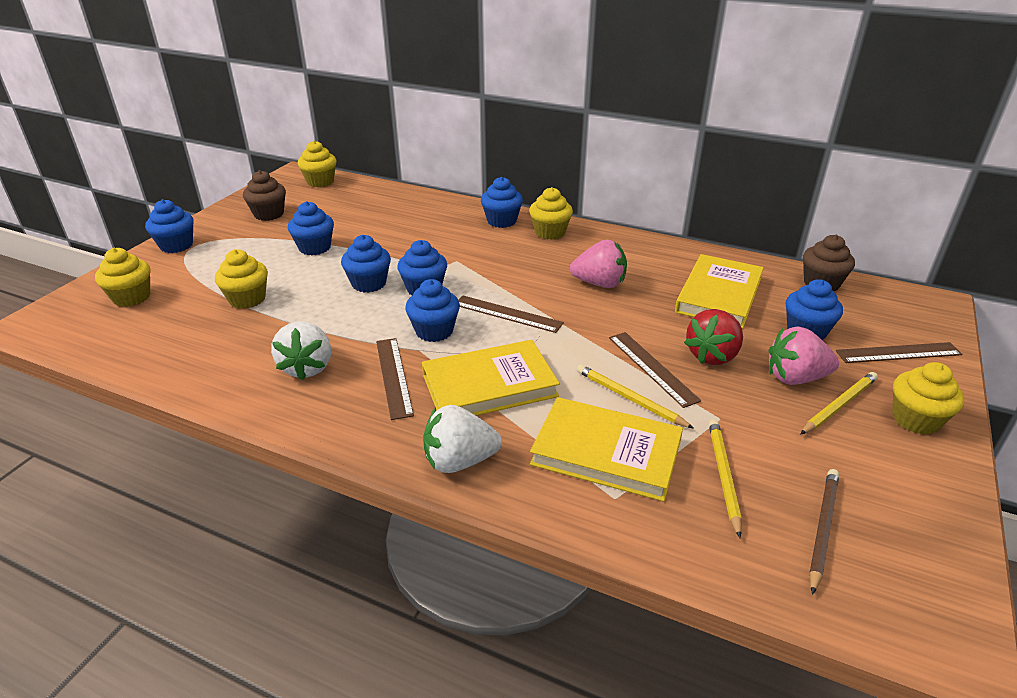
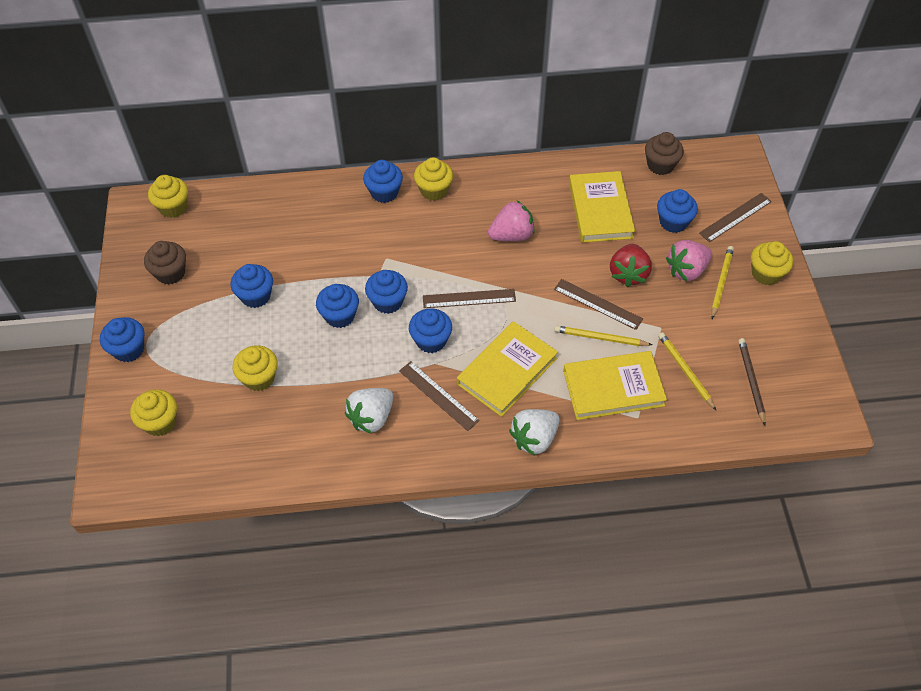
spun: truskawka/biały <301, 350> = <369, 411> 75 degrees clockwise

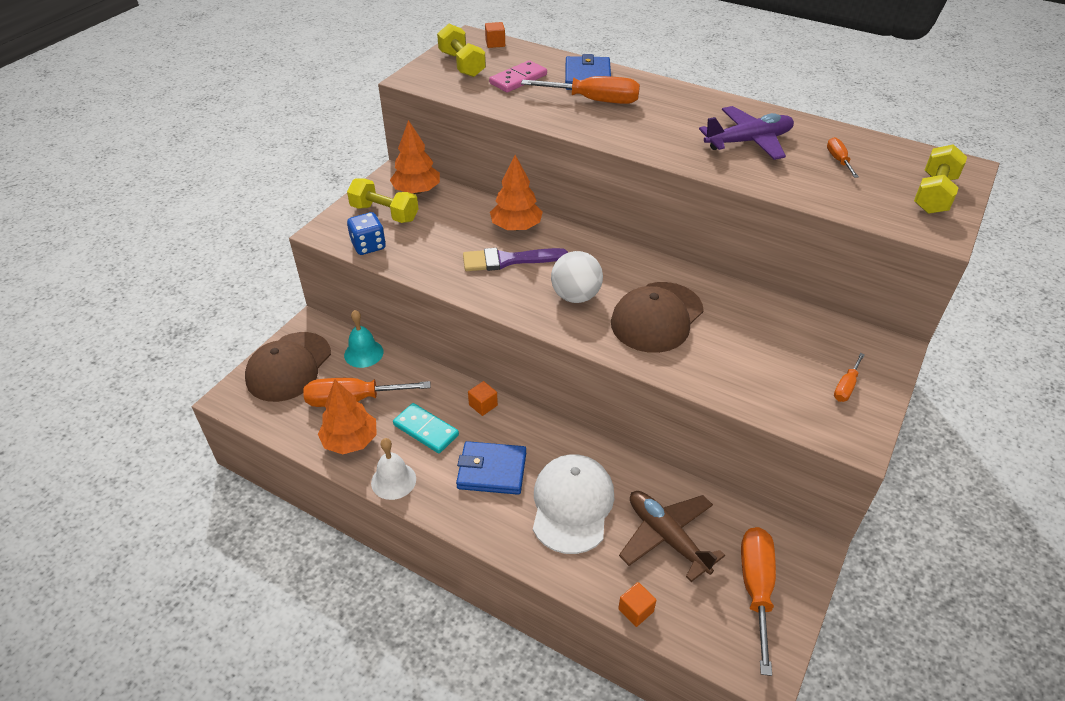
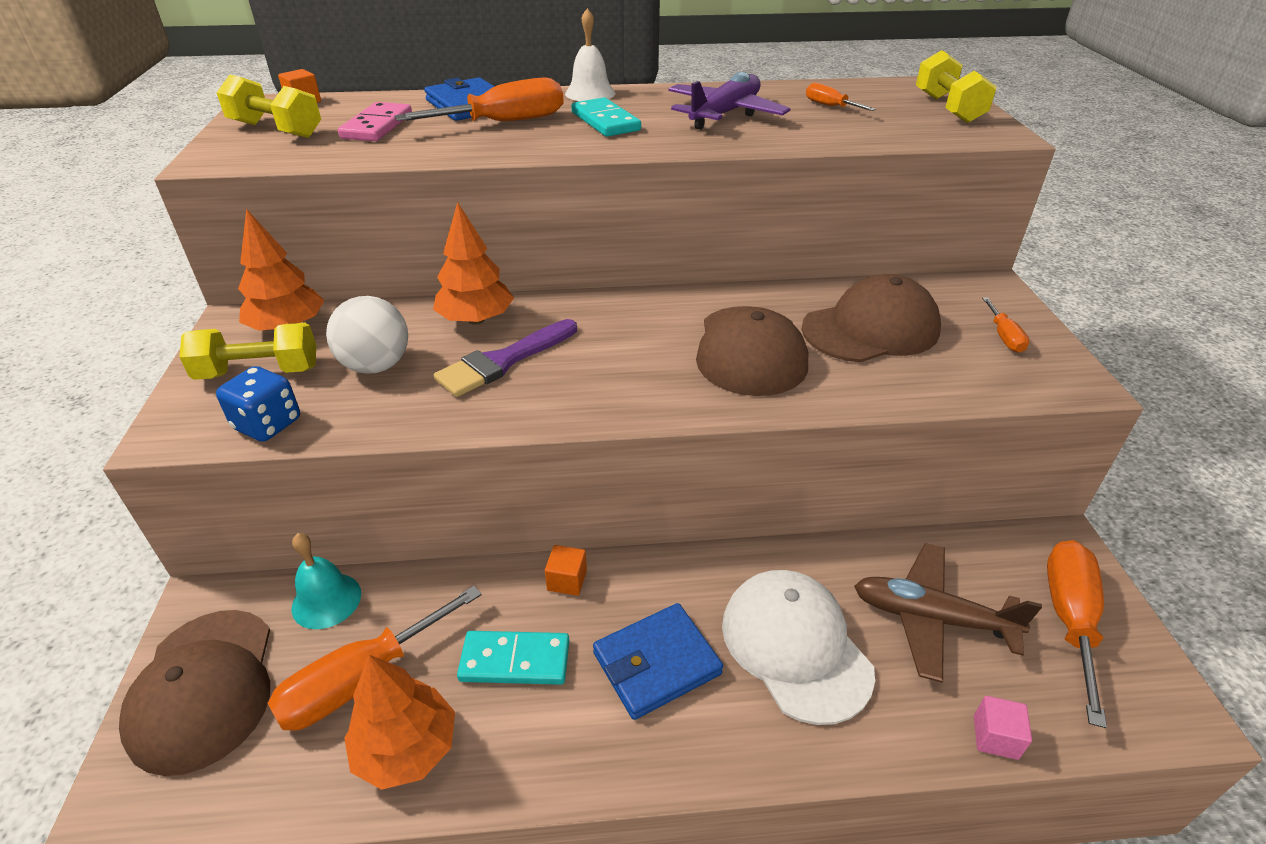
appeared: kostka domina/turkusowy <606, 117>; czapka/brązowy <871, 318>
relocated: dzwonek/biały <393, 469> to <590, 54>; piłka/biały <577, 277> to <367, 335>
colour: sześcian/pomarańczowy <637, 604> to sześcian/różowy <1003, 728>
spun: śrubokręt/pomarańczowy <758, 601> = <1077, 634> 45 degrees clockwise

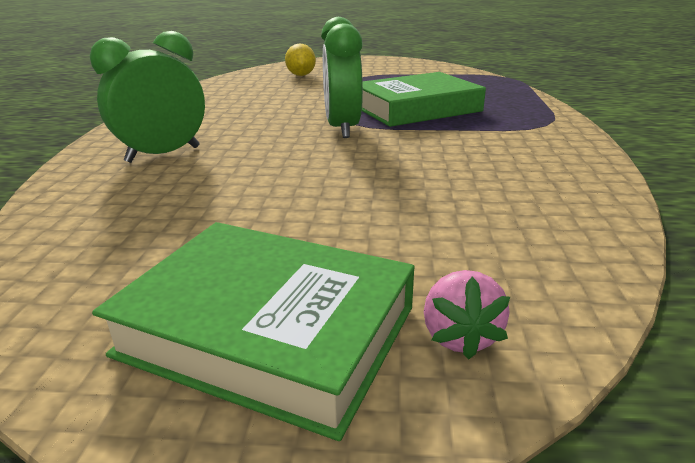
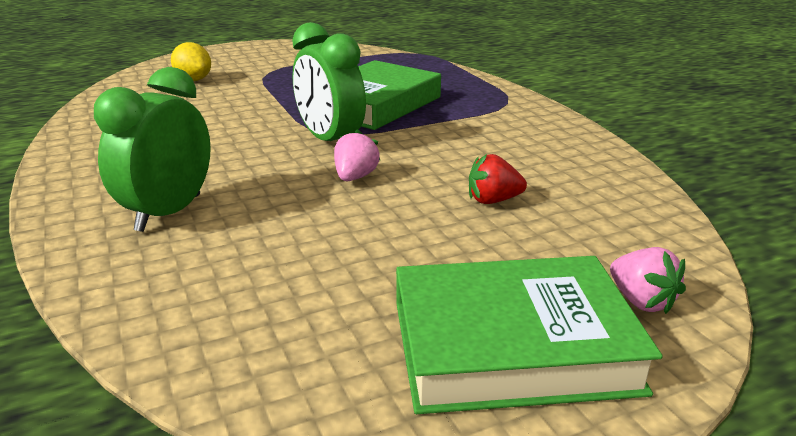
appeared: truskawka/różowy <357, 155>; truskawka/czerwony <498, 179>

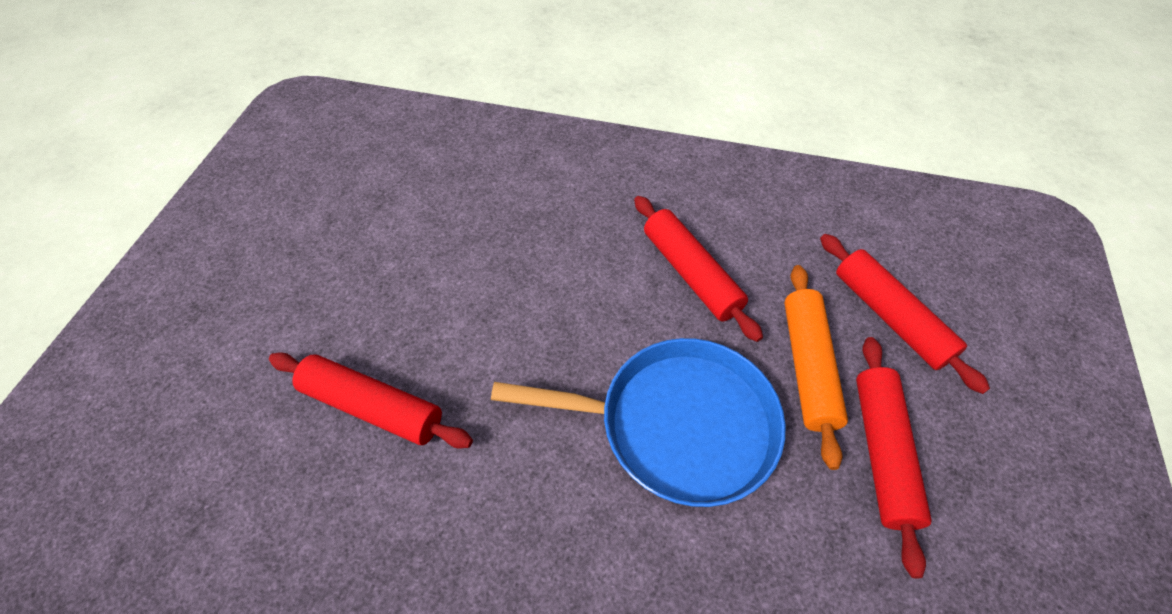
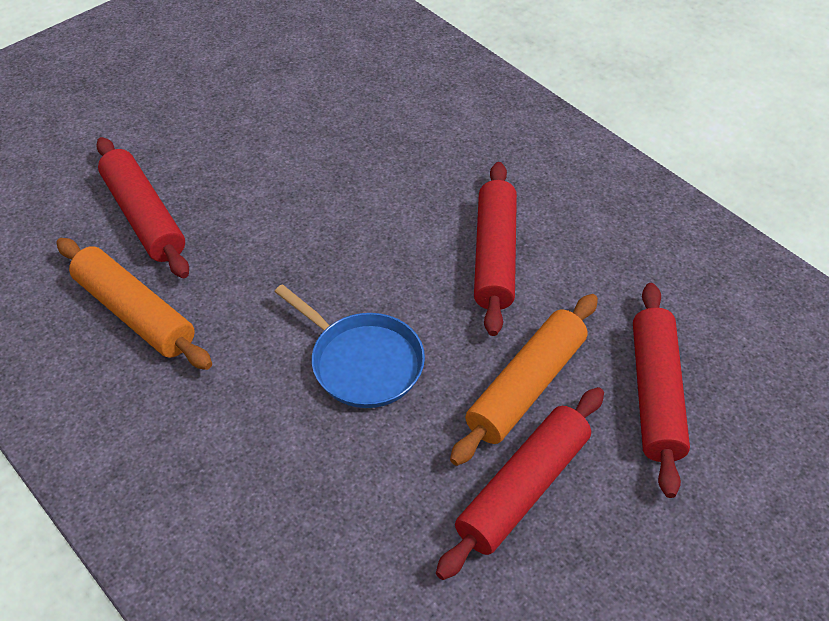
appeared: wałek do ciasta/pomarańczowy <134, 304>
size: patelnia/niebieski <638, 422> = <349, 346> x0.62

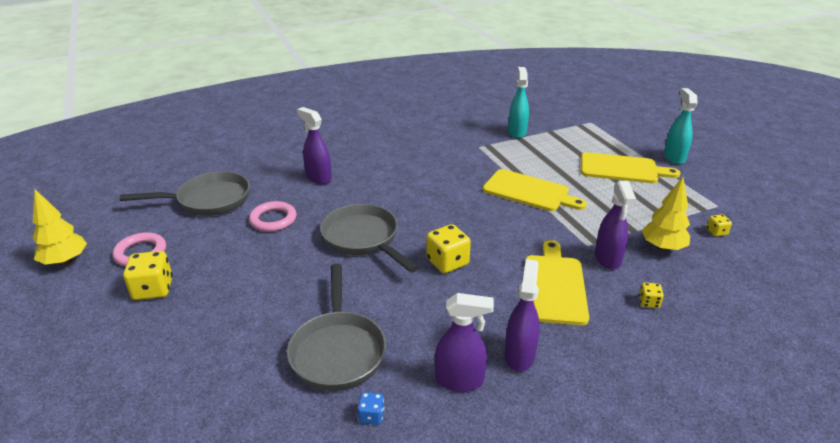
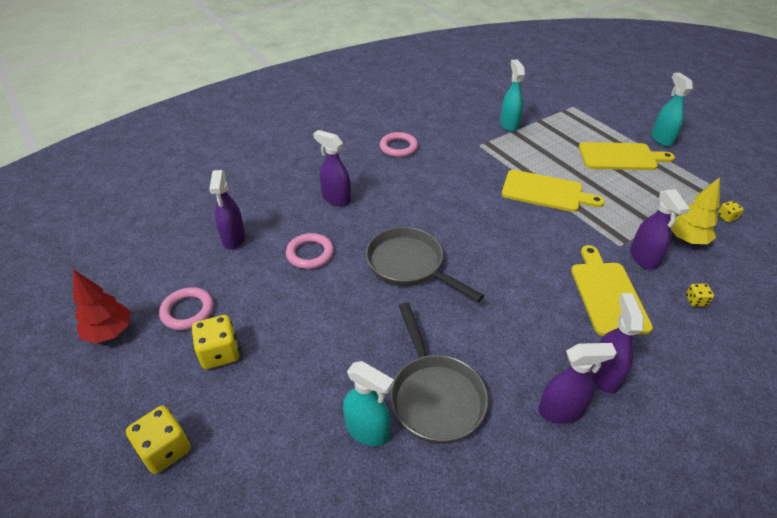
missing: kostka do gry/niebieski <371, 408>
appeared: spryskiwacz/turkusowy <368, 403>; pierścień/różowy <399, 144>
relocated: kostka do gry/żółty <448, 249> to <158, 440>
exchanged: patelnia/szary <185, 193> to spryskiwacz/fioletowy <227, 209>
colour: drzewko/żółty <60, 227> to drzewko/czerwony <102, 306>

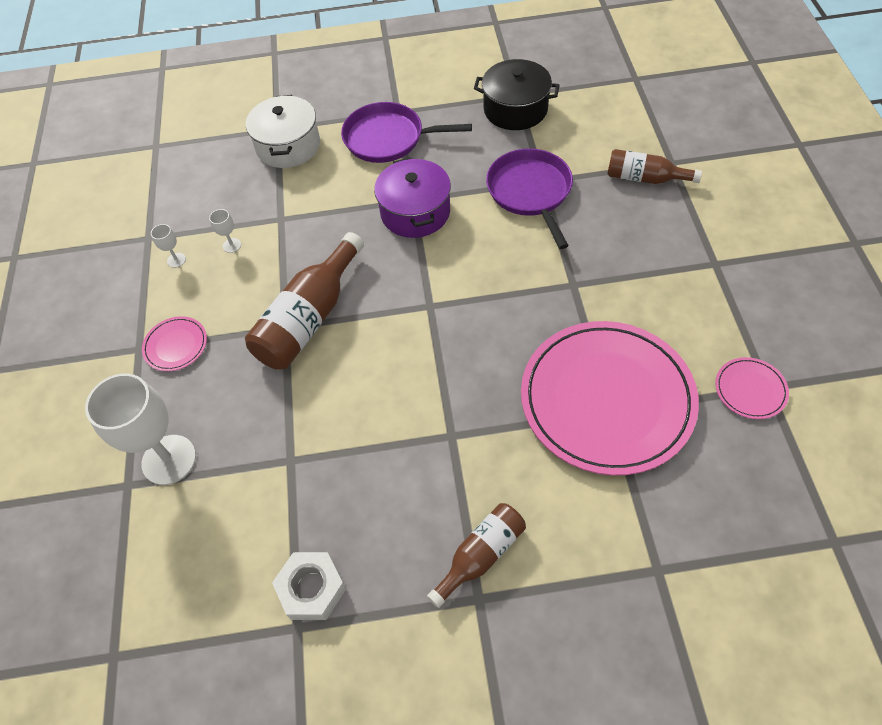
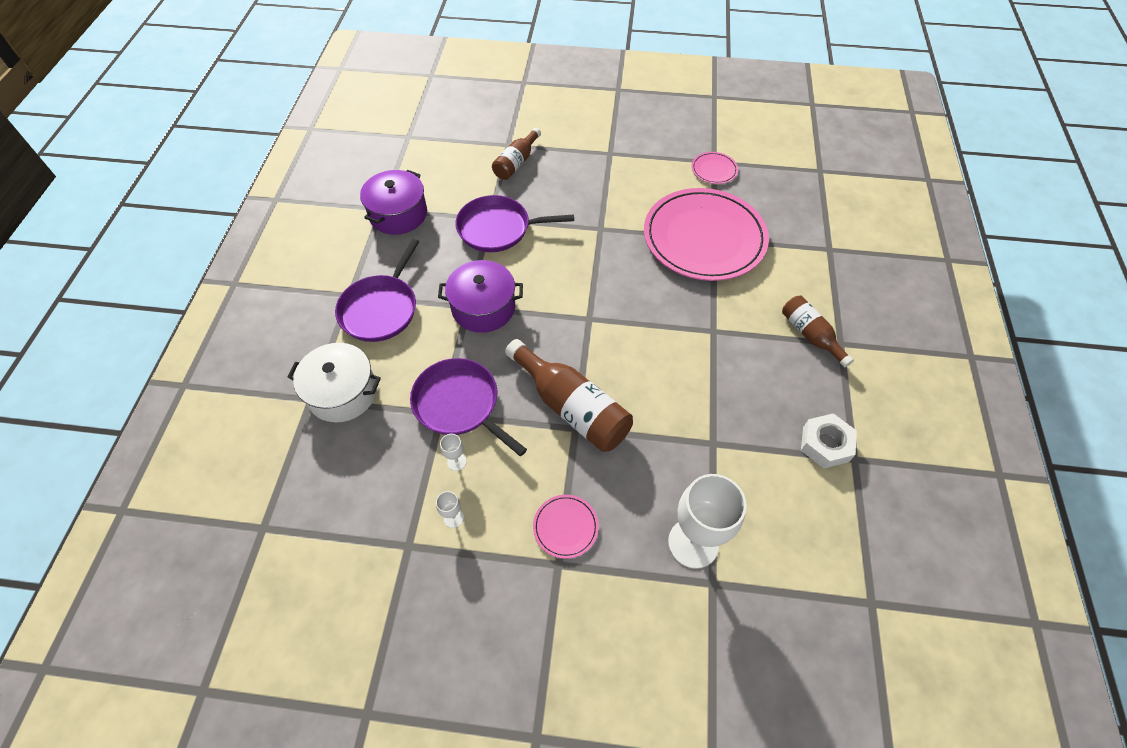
appeared: patelnia/fioletowy <468, 407>
colour: garnek/czarny <517, 94> to garnek/fioletowy <393, 202>

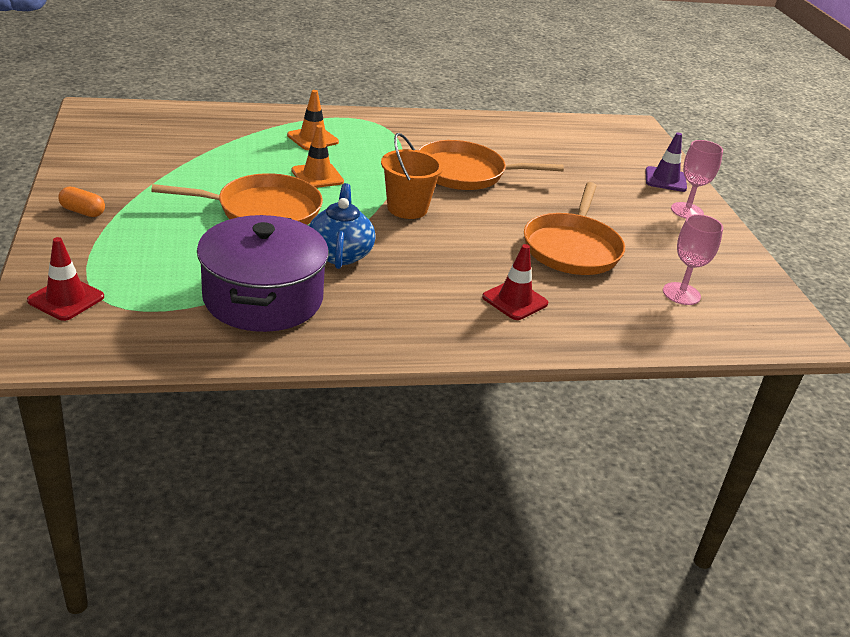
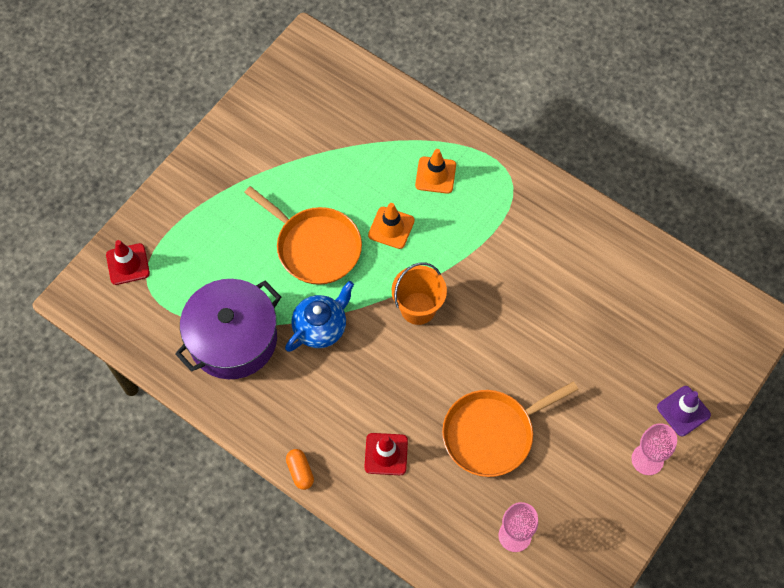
missing: patelnia/pomarańczowy <491, 165>
relocated: kapsułka/pomarańczowy <81, 202> to <300, 469>

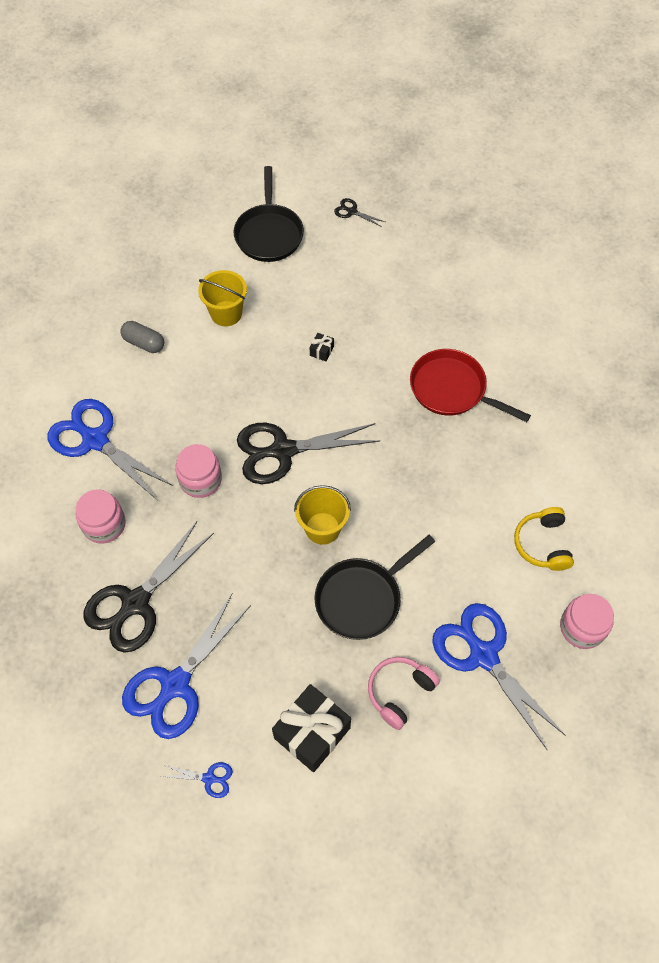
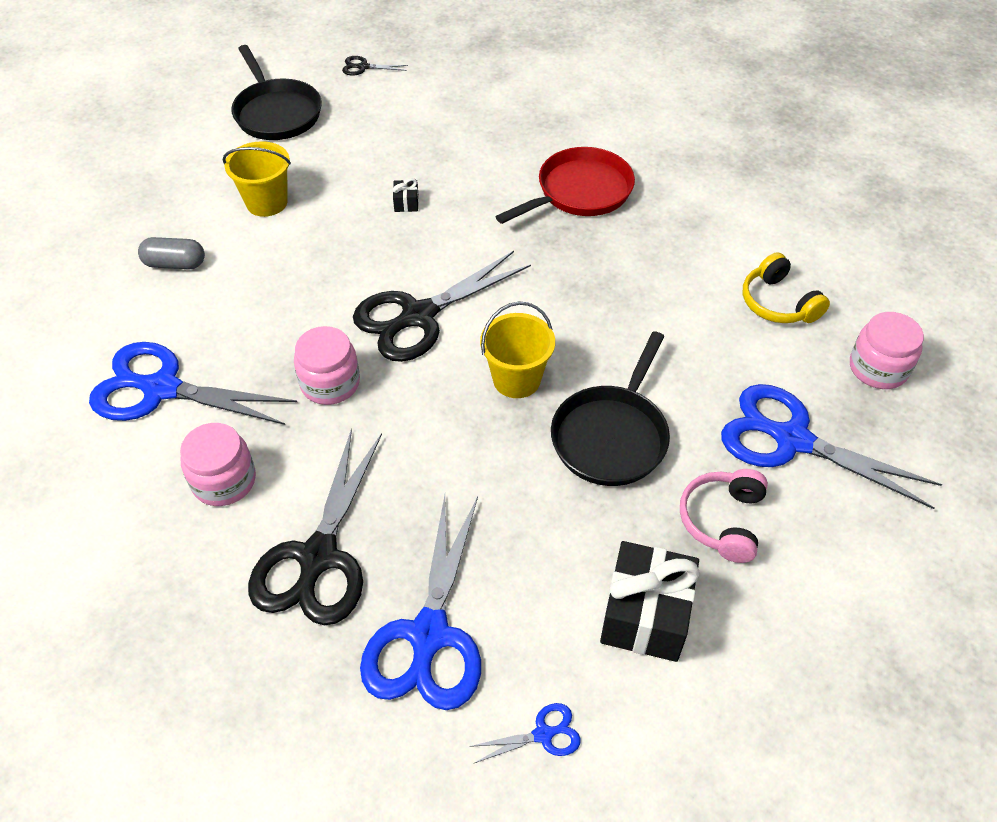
spun: patelnia/czerwony <470, 385> = <565, 185> 135 degrees clockwise

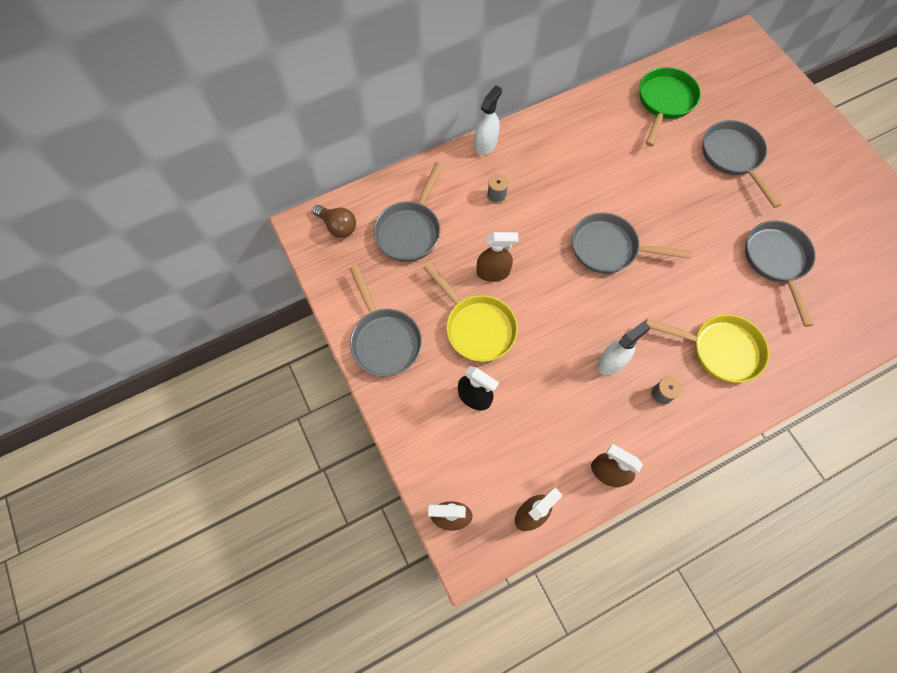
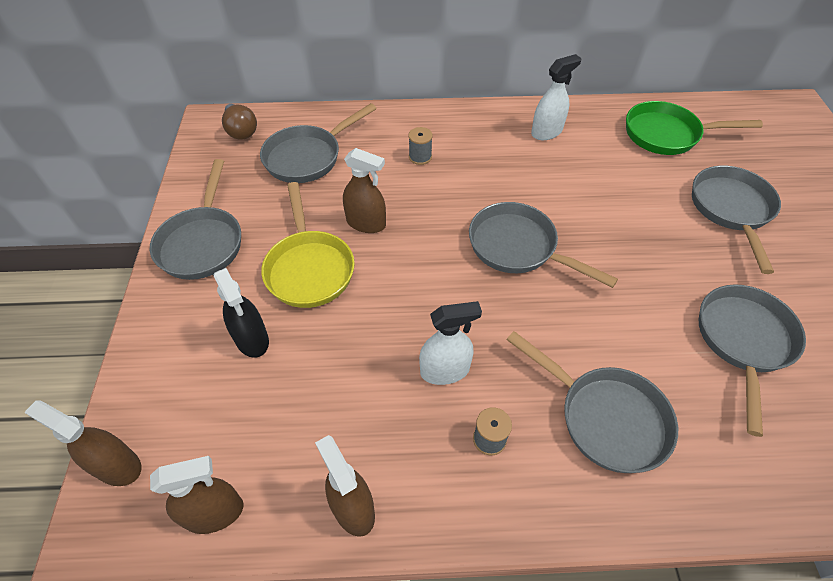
relocated: spryskiwacz/biały <488, 120> to <556, 97>
colour: patelnia/żółty <707, 348> to patelnia/szary <592, 402>
spun: patelnia/zielony <670, 106> = <694, 128> 135 degrees counterclockwise

